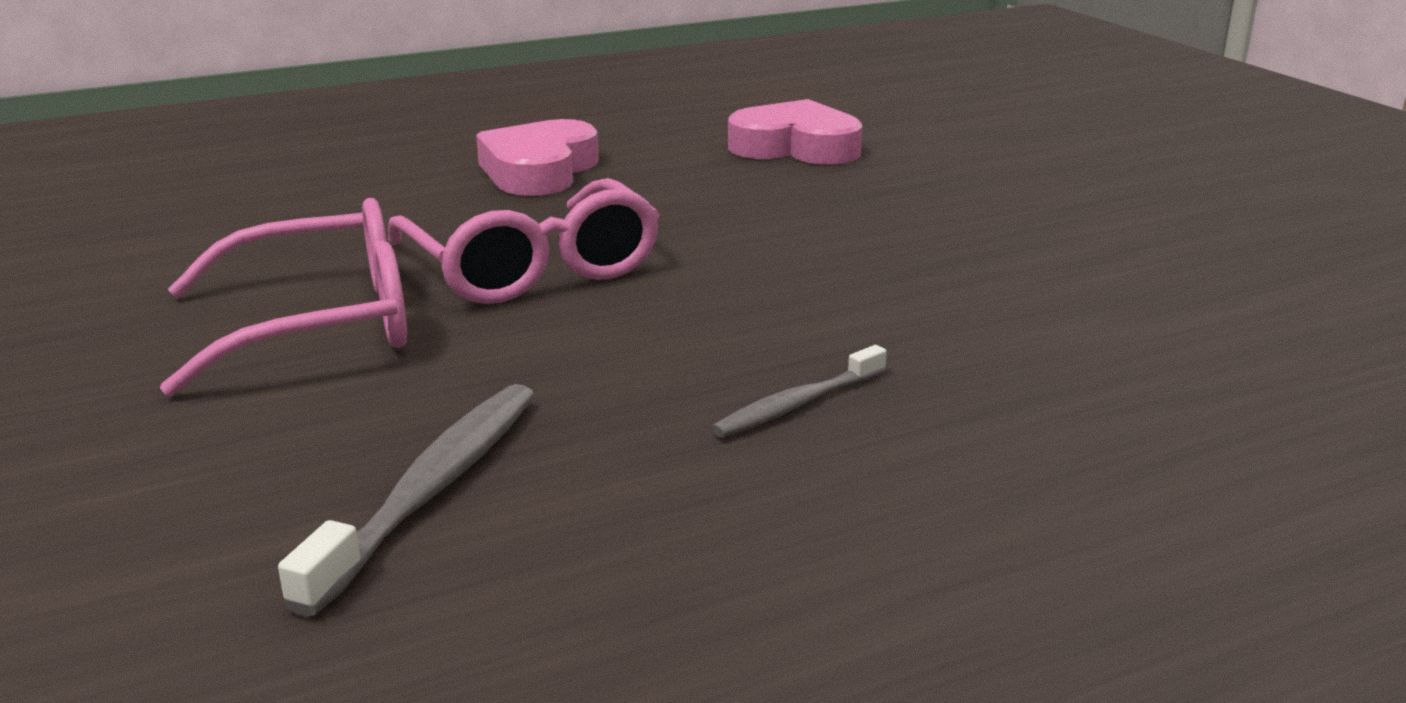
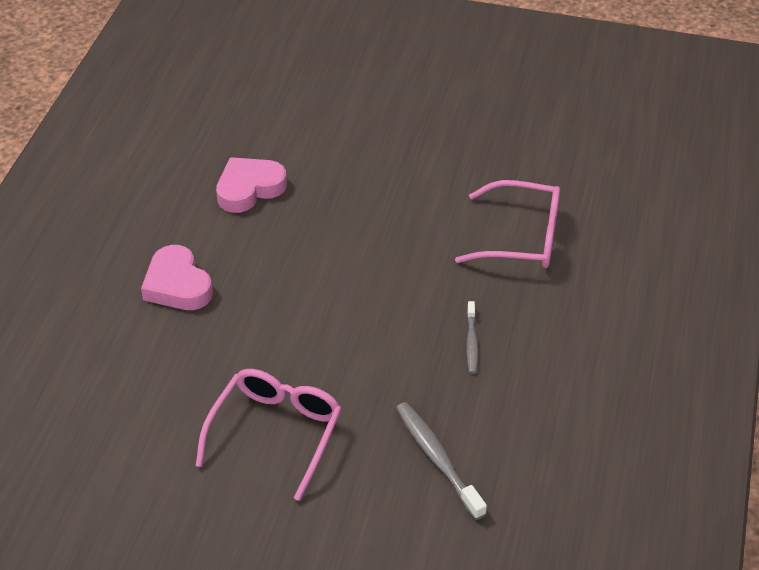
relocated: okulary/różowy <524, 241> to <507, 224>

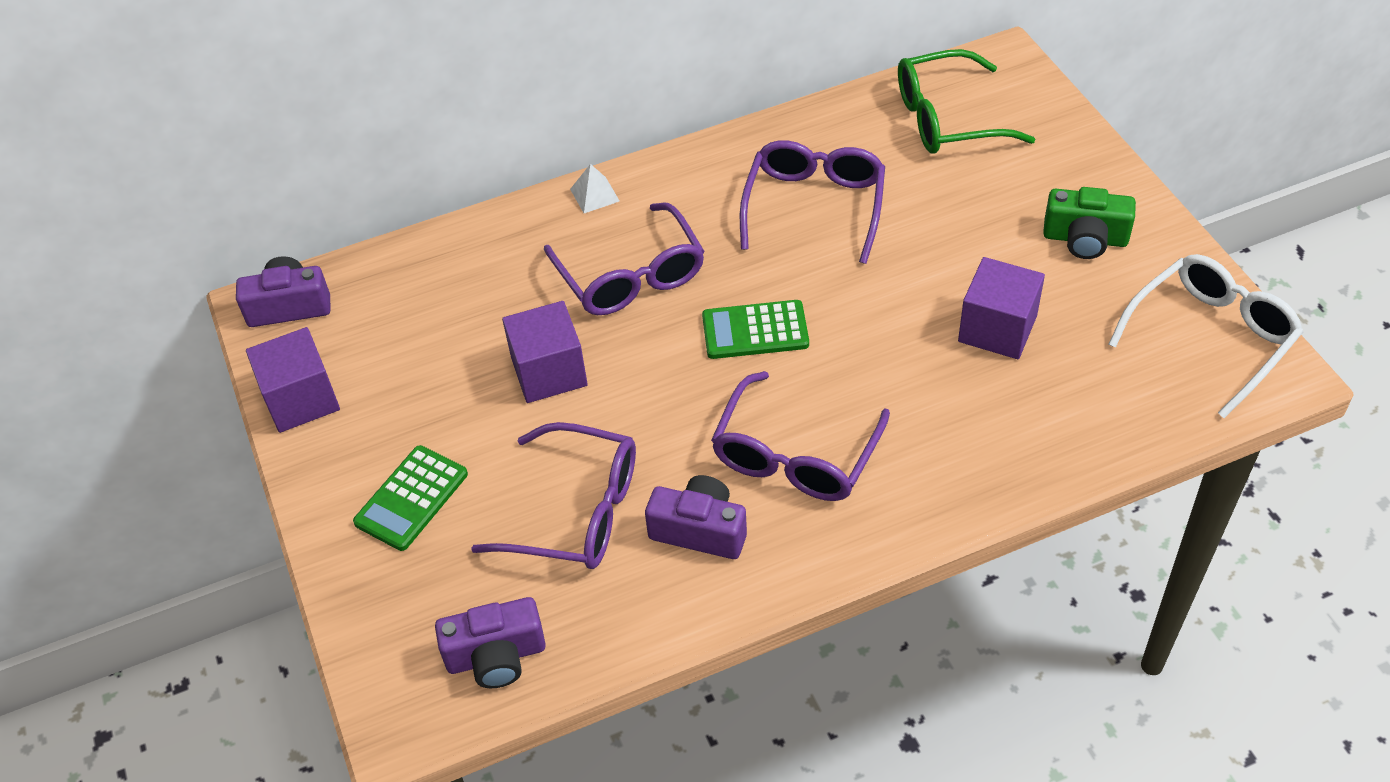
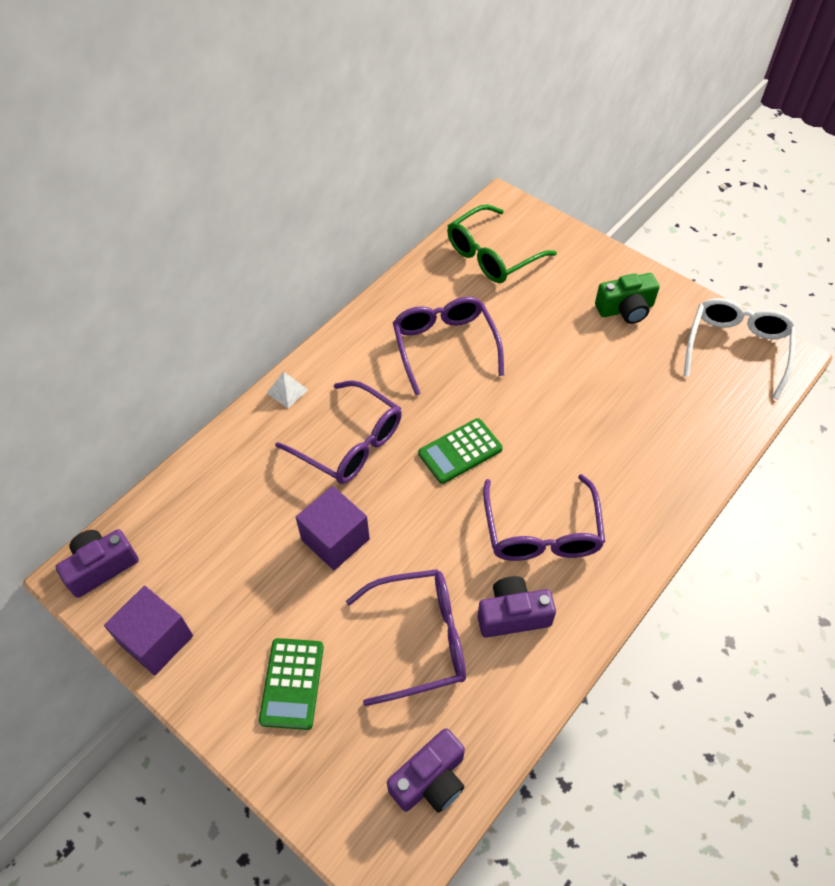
missing: sześcian/fioletowy <1001, 308>

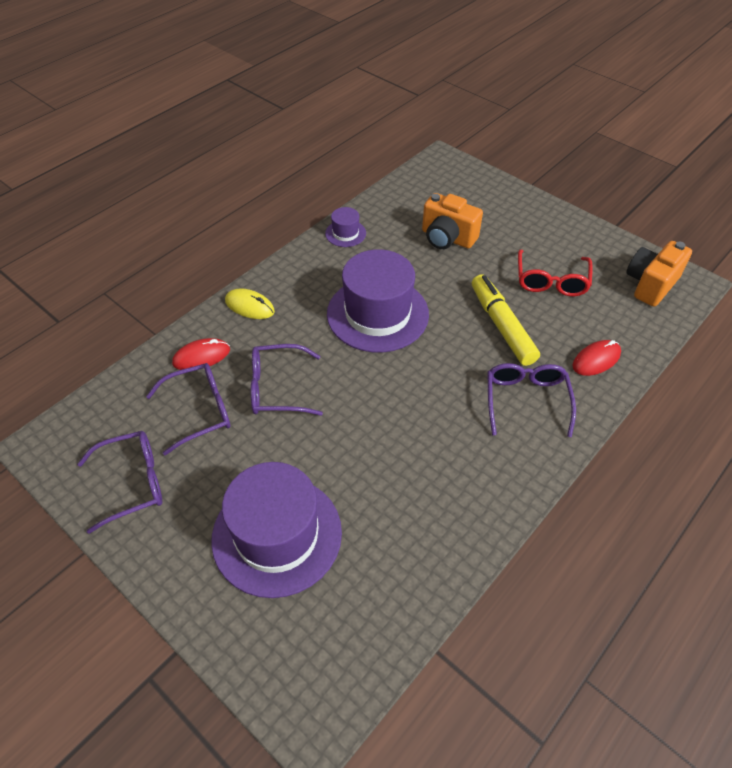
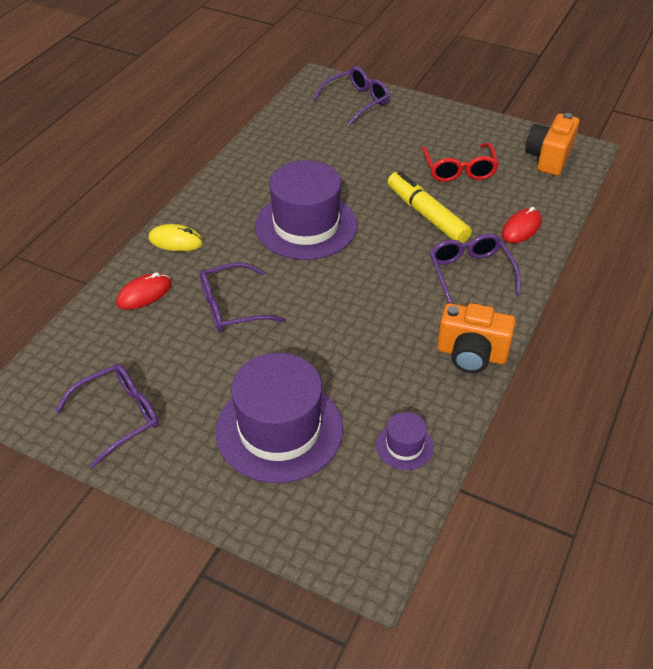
relocated: okulary/fioletowy <188, 409> to <351, 96>; kapelusz/fioletowy <345, 227> to <405, 441>; aparat fotograficzny/pomarańczowy <452, 221> to <476, 338>

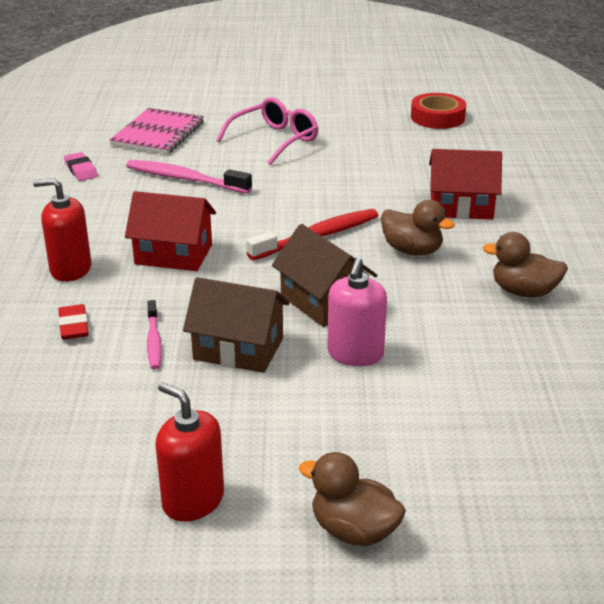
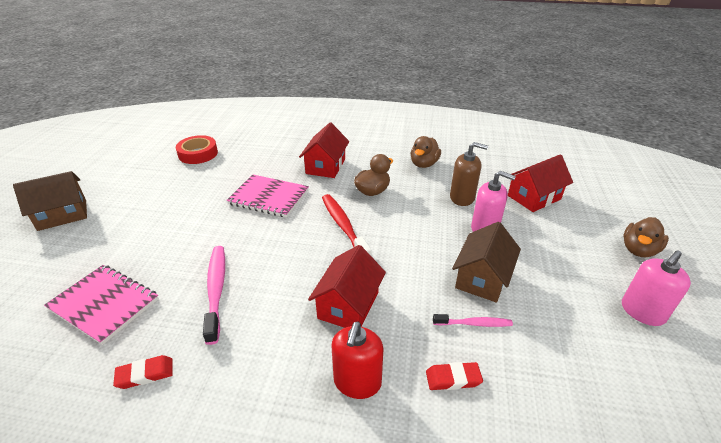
missing: okulary/różowy <267, 131>
appeared: zeszyt/różowy <267, 196>; dozownik mydła/brązowy <469, 174>; domek/czerwony <540, 183>
relocated: domek/brązowy <325, 275> to <50, 201>
colour: gumka do mazania/różowy <81, 166> to gumka do mazania/czerwony <143, 372>; dozownik mydła/czerwony <189, 452> to dozownik mydła/różowy <656, 288>
spun: szczoteczka do zębów/różowy <189, 176> = <214, 295> 135 degrees clockwise

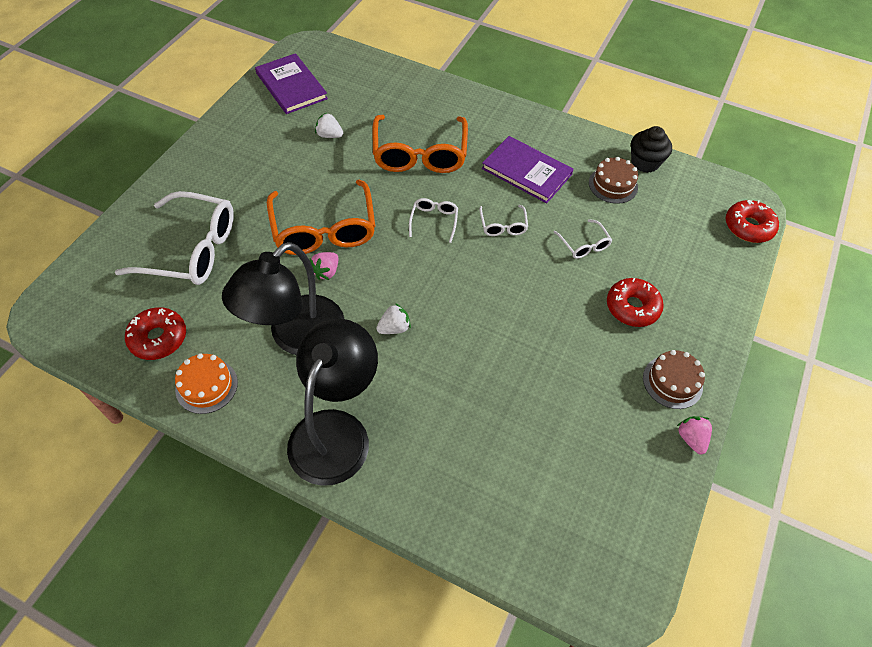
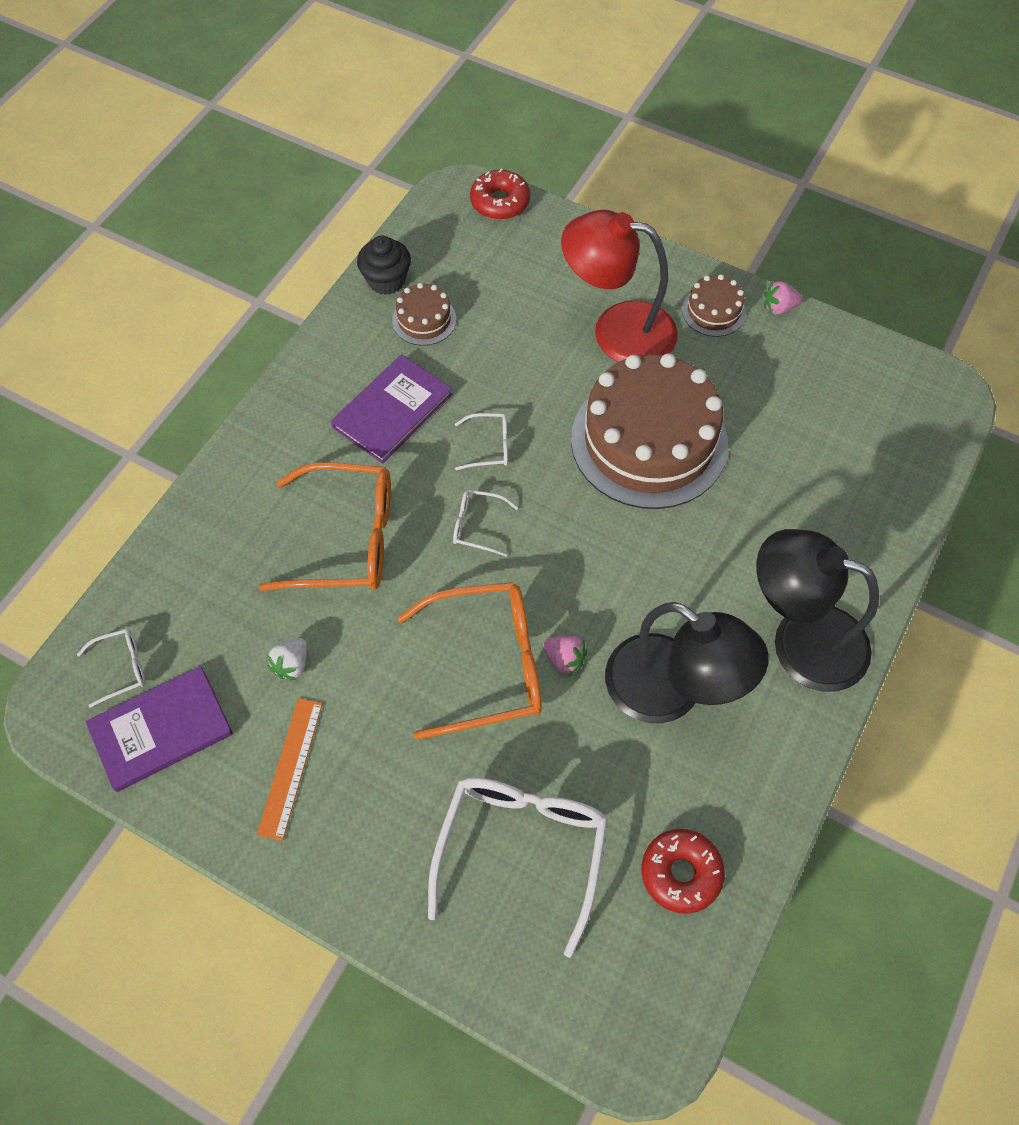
missing: tort/pomarańczowy <206, 383>; truskawka/biały <393, 318>
appeared: linijka/pomarańczowy <290, 769>; tort/brązowy <649, 431>
relocated: okulary/biały <582, 239> to <111, 668>
exchanged: donut/czerwony <635, 302> to lampka/czerwony <619, 286>

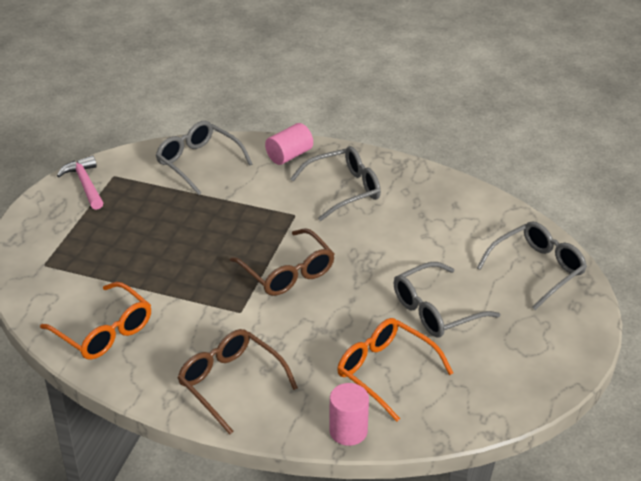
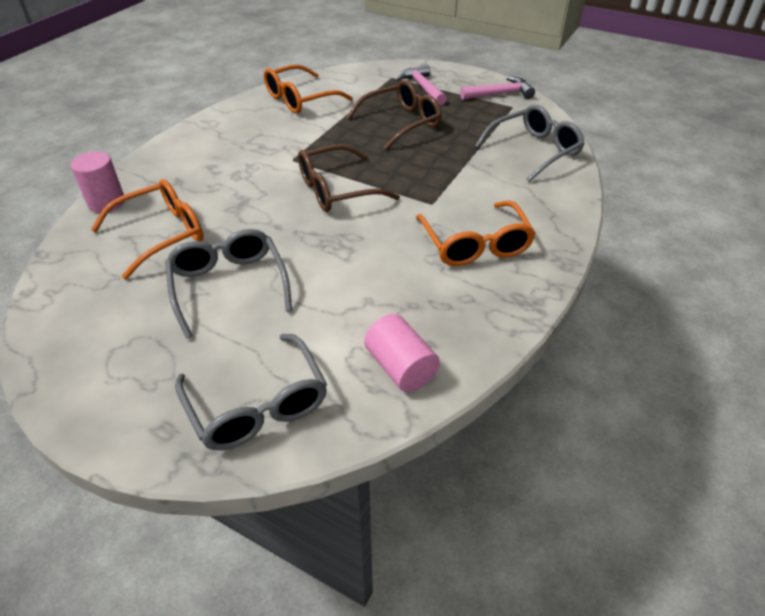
appeared: młotek/różowy <422, 85>
relocated: okulary/brązowy <237, 382> to <394, 115>; walec/różowy <289, 144> to <402, 353>
colour: okulary/szary <335, 183> to okulary/pomarańczowy <476, 233>

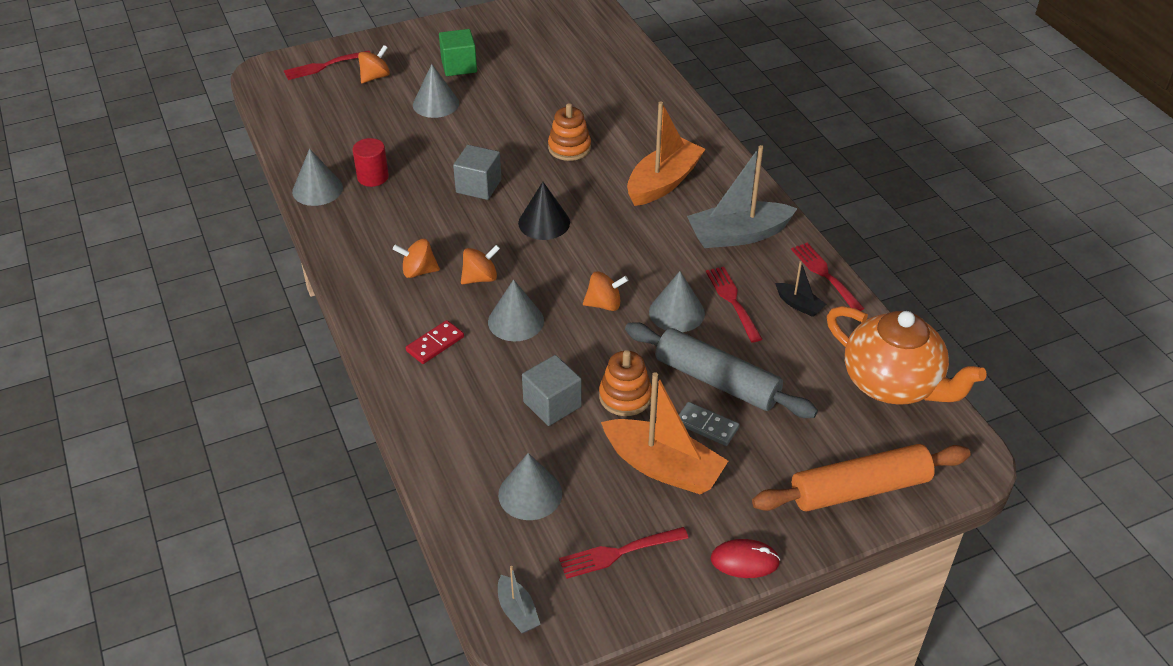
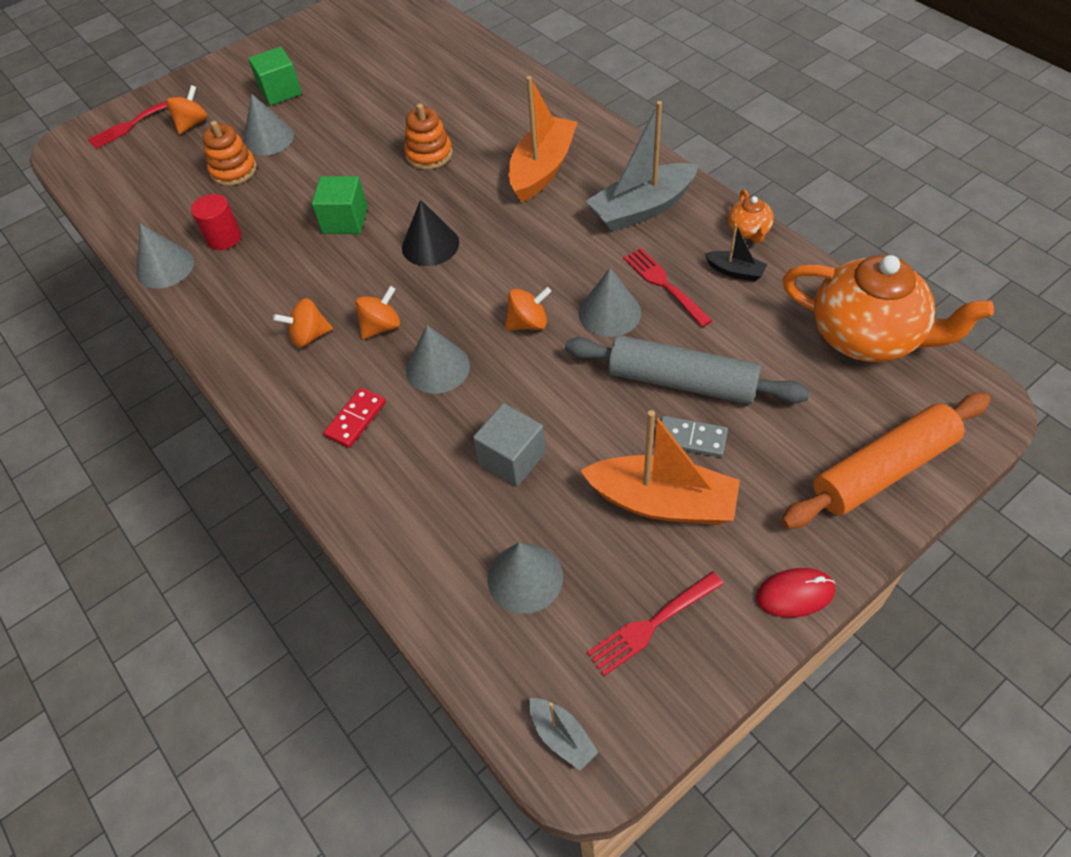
relocated: zabawka nakładanka/pomarańczowy <625, 383> to <230, 153>
exchanged: widelec/czerwony <827, 277> to imbryk/pomarańczowy <751, 216>
colour: sześcian/szary <477, 172> to sześcian/zielony <340, 205>

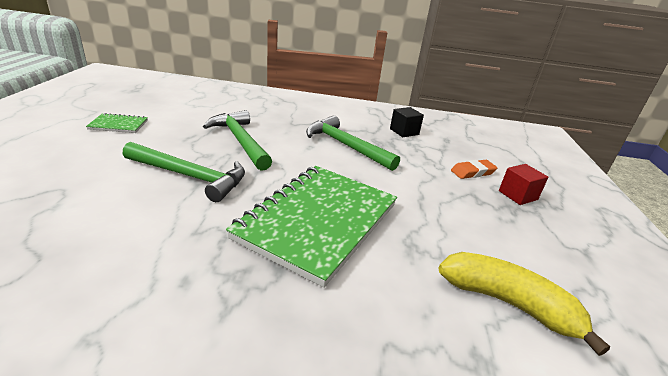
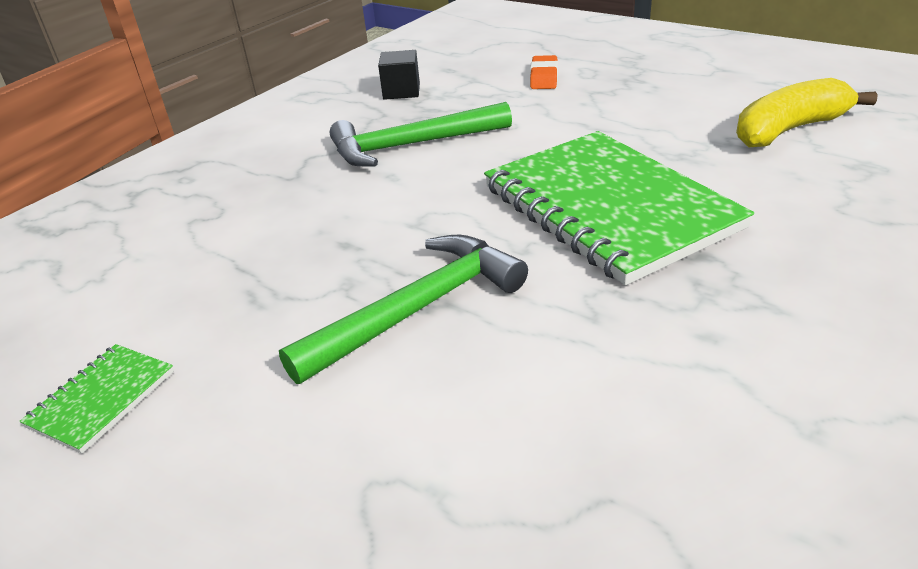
missing: młotek/zielony <237, 140>; sześcian/czerwony <523, 184>

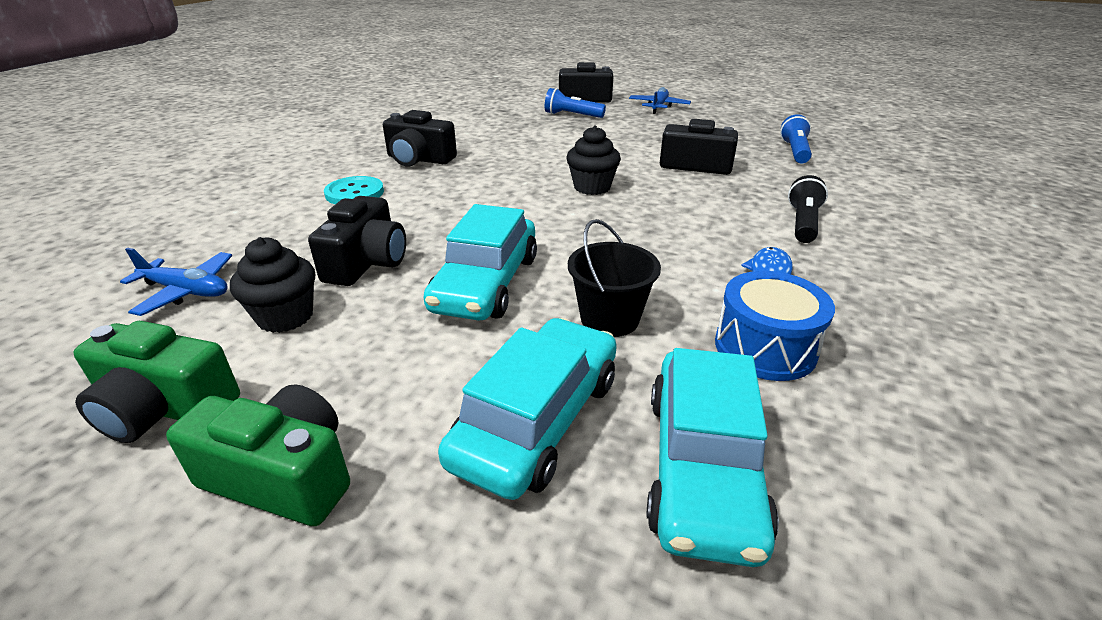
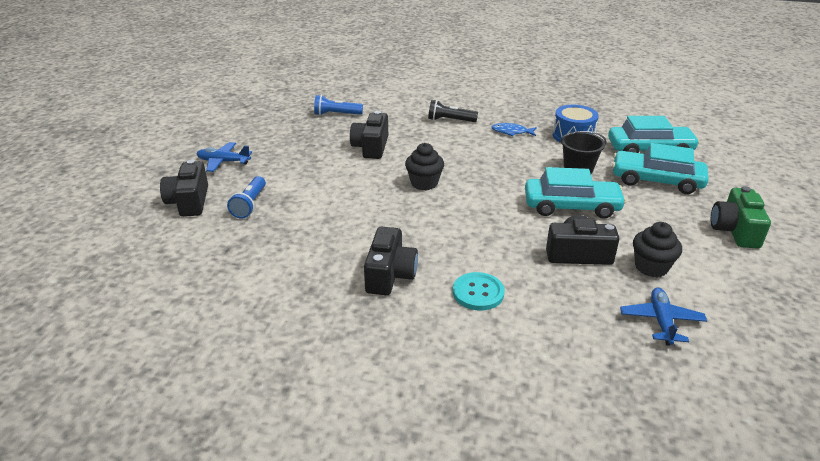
missing: aparat fotograficzny/zielony <156, 382>

